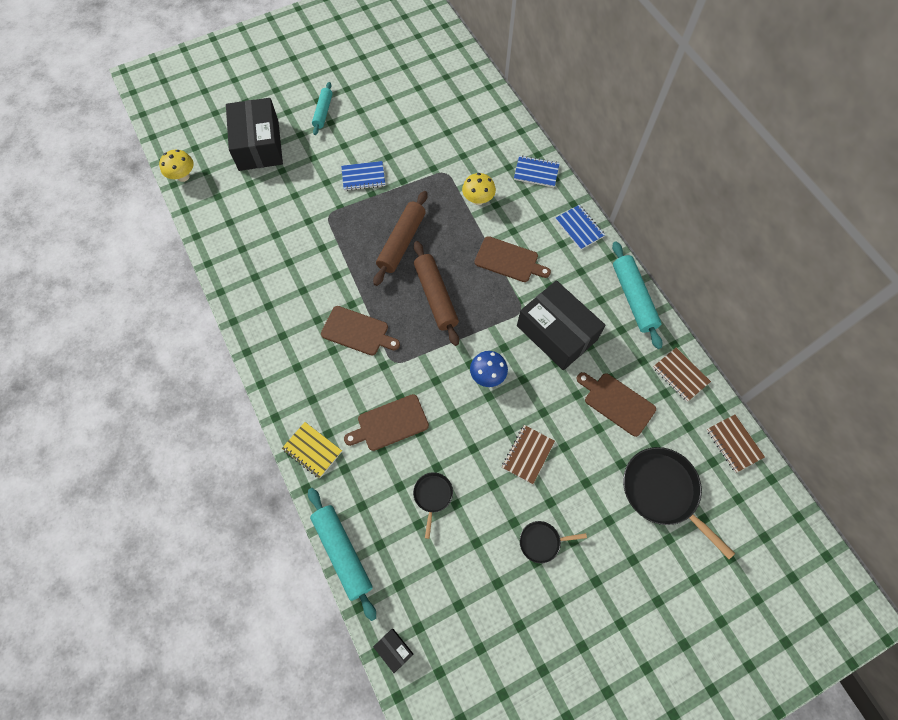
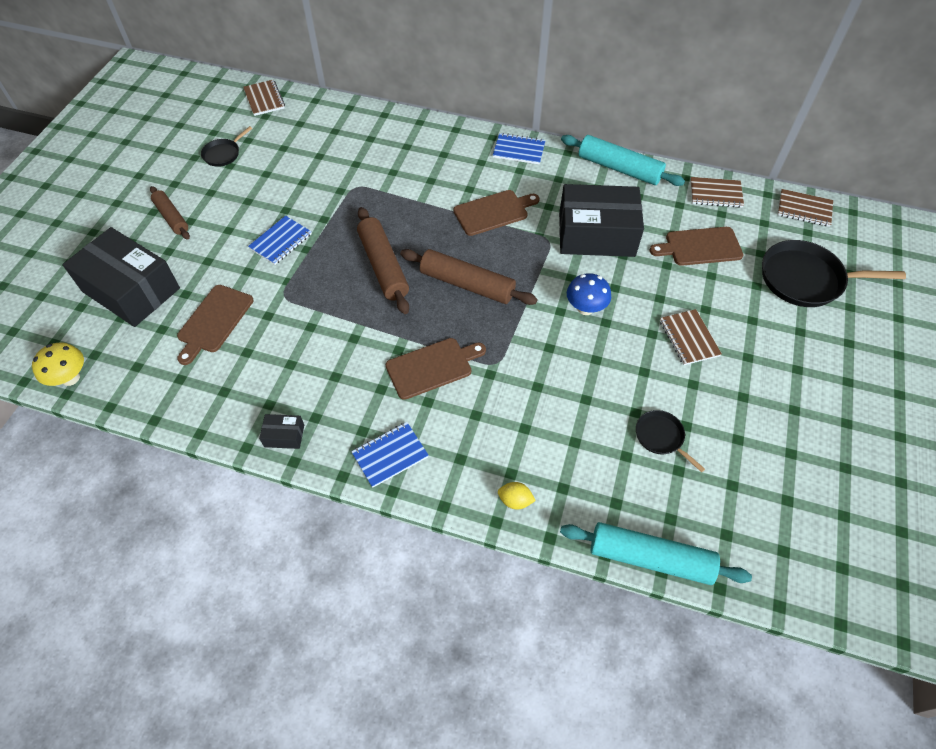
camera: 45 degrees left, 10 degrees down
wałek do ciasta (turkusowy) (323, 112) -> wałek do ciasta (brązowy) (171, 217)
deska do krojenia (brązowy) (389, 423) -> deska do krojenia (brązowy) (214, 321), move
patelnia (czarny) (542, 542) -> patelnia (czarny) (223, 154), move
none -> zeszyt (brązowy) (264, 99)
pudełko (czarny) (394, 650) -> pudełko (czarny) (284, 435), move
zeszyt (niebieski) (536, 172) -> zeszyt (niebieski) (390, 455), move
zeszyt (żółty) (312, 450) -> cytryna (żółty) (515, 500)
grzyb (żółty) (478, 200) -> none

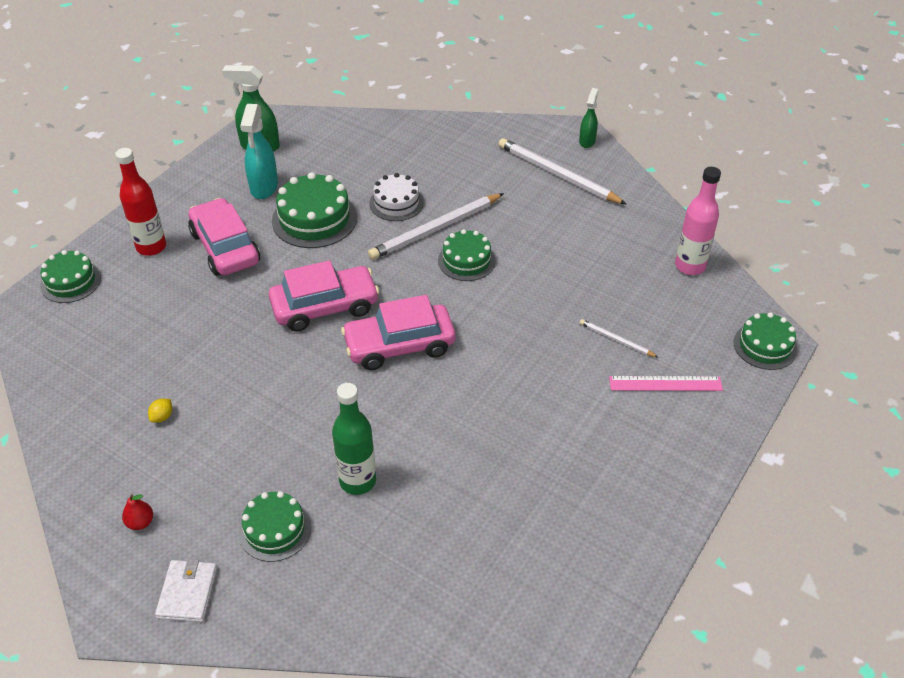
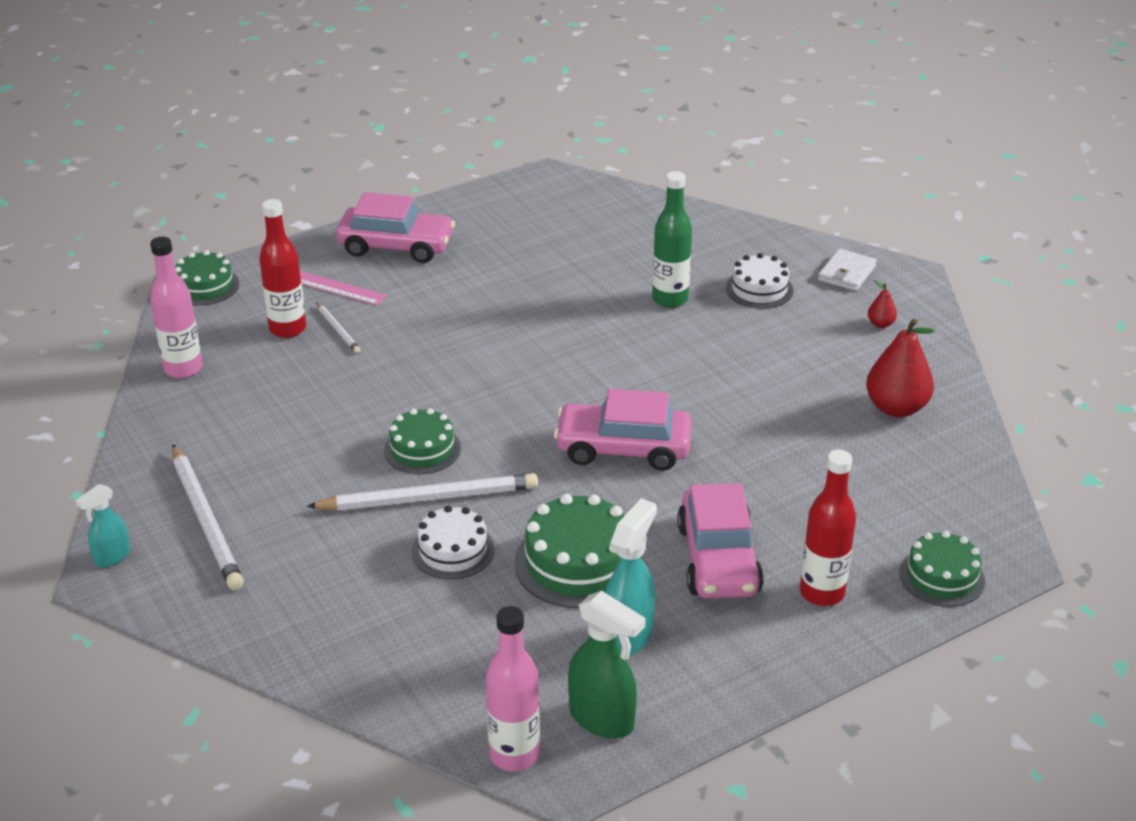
camera: 155 degrees left, 10 degrees down
spryskiwacz (zielony) (587, 141) -> spryskiwacz (turkusowy) (112, 557)
none -> butelka (czerwony) (287, 329)
samochód (różowy) (399, 346) -> samochód (różowy) (396, 246), move
none -> butelka (różowy) (514, 754)
tort (zielony) (275, 529) -> tort (biały) (759, 289)
none -> gruszka (czerwony) (896, 408)
cytryna (żółty) (162, 417) -> none

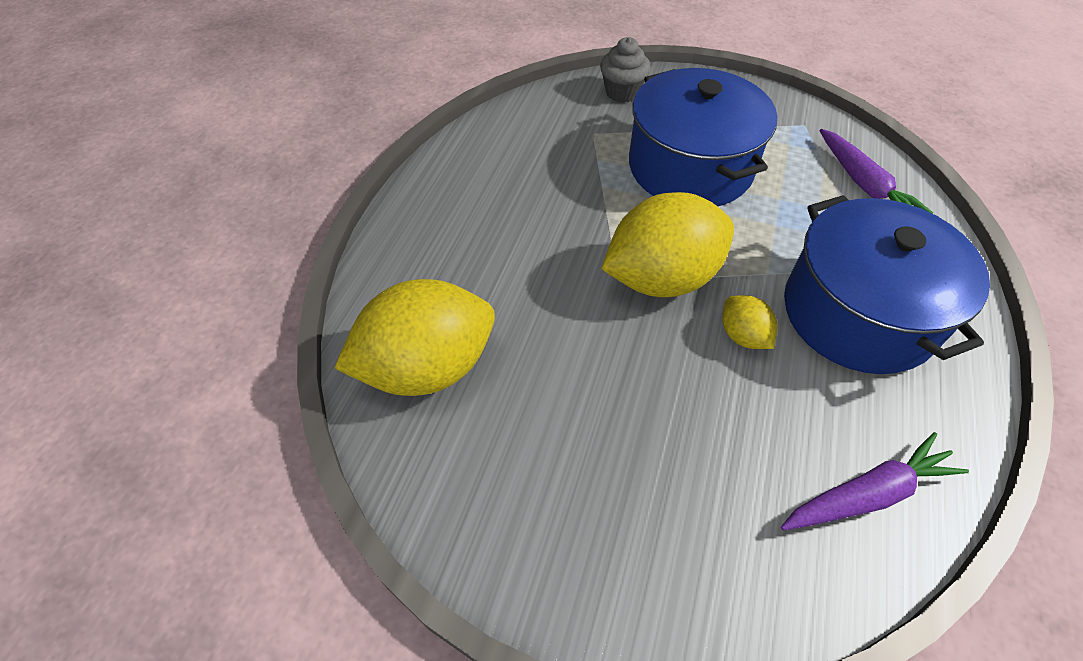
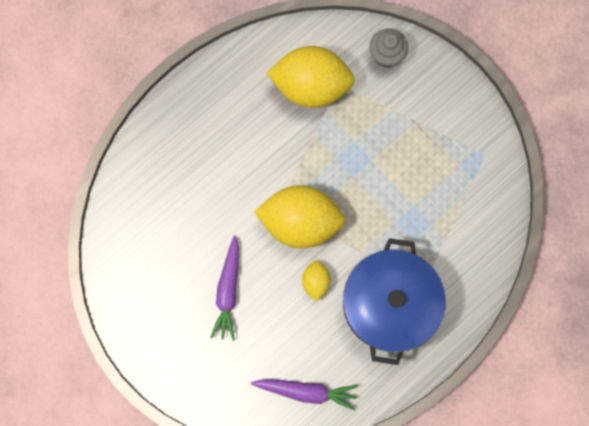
camera: 30 degrees right, 25 degrees up
marchewka (fioletowy) (864, 184) -> marchewka (fioletowy) (228, 291), move
cytryna (żółty) (427, 367) -> cytryna (żółty) (311, 86), move
garnek (niebieski) (690, 167) -> none

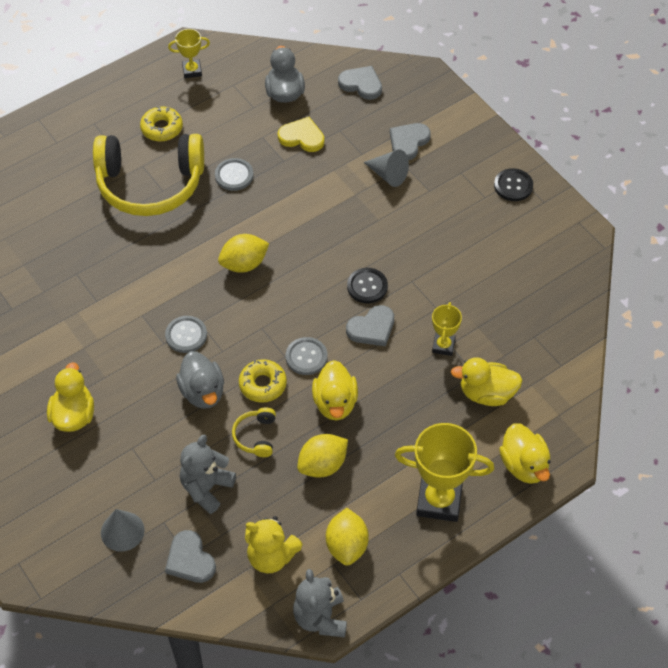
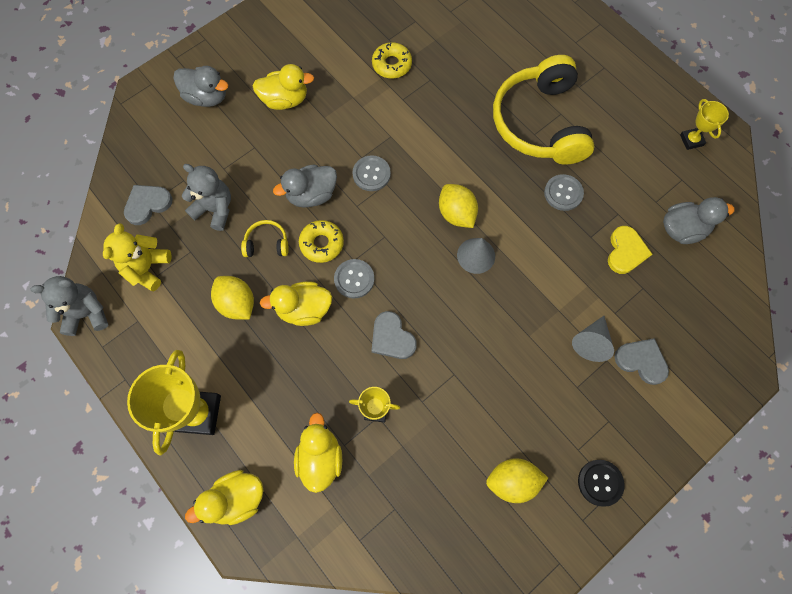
camera: 85 degrees right, 15 degrees up
none -> kaczka (szary) (207, 97)
donut (żółty) (162, 128) -> donut (żółty) (392, 64), move
stożek (szary) (122, 531) -> stożek (szary) (476, 255), move
cytryna (żółty) (347, 546) -> cytryna (żółty) (512, 481), move
serce (szary) (361, 84) -> none
guzik (czarny) (367, 286) -> none

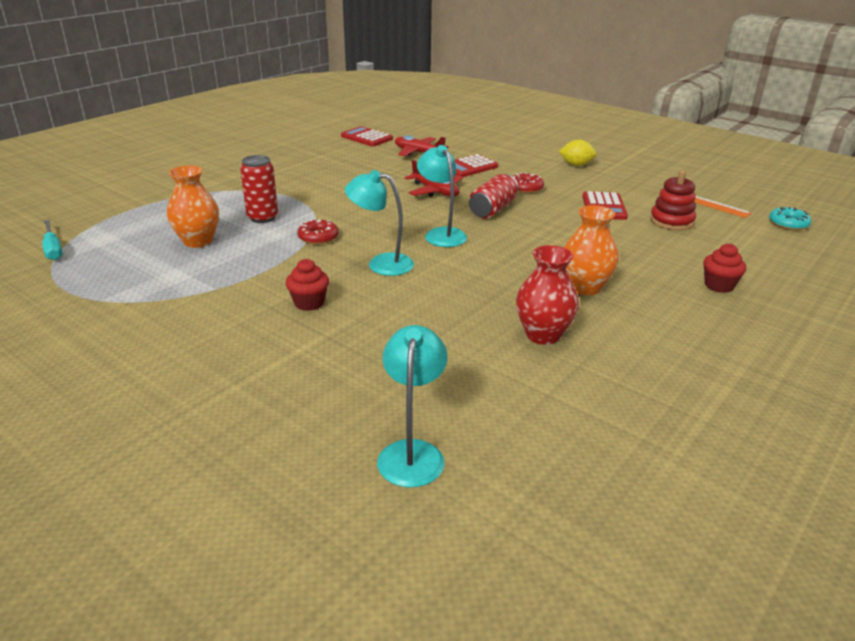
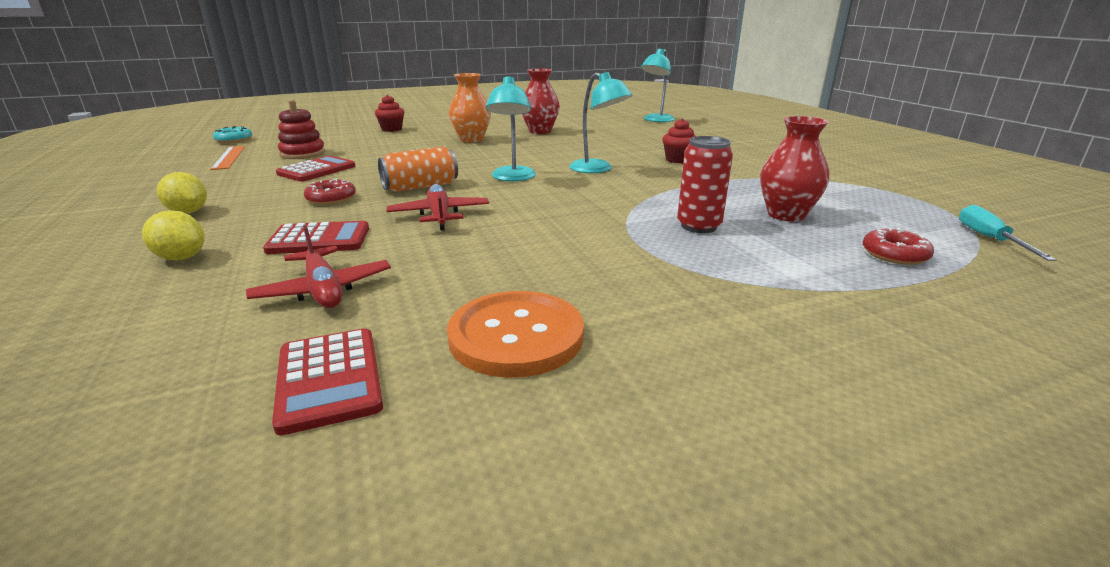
camera: 150 degrees left, 5 degrees down
none -> cytryna (żółty) (181, 258)
puszka (czerwony) (492, 209) -> puszka (pomarańczowy) (420, 186)
none -> guzik (pomarańczowy) (516, 336)
wazon (pomarańczowy) (198, 241) -> wazon (czerwony) (786, 215)
donut (czerwony) (318, 237) -> donut (czerwony) (894, 254), move

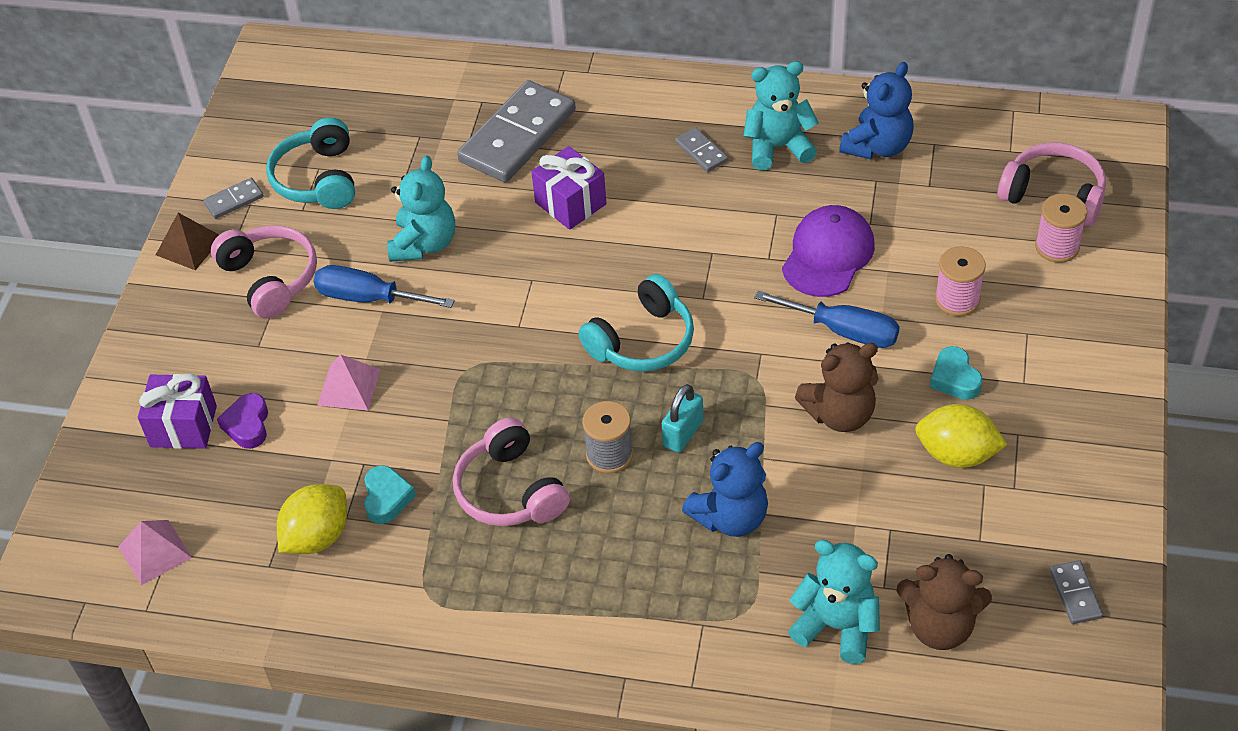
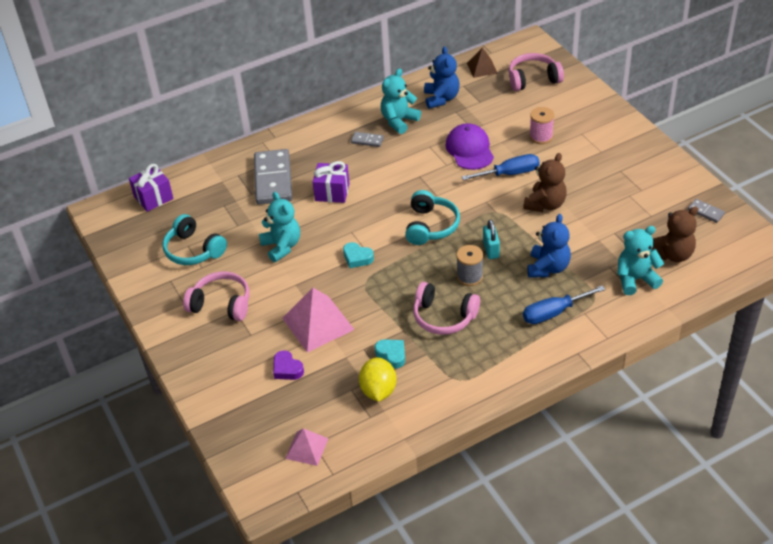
camera: 40 degrees left, 5 degrees down
prezent (fioletowy) (183, 426) -> prezent (fioletowy) (153, 198), move
piramida (różowy) (349, 387) -> piramida (różowy) (318, 324), x1.72
serce (turkusowy) (954, 378) -> serce (turkusowy) (357, 258), move
piramida (brązowy) (189, 246) -> piramida (brązowy) (482, 68), move
śrubokręt (niebieski) (368, 298) -> śrubokręt (niebieski) (553, 313), move
kostka domina (szary) (234, 200) -> none
cytryna (żółty) (956, 454) -> none
szpulka (różowy) (1057, 246) -> none

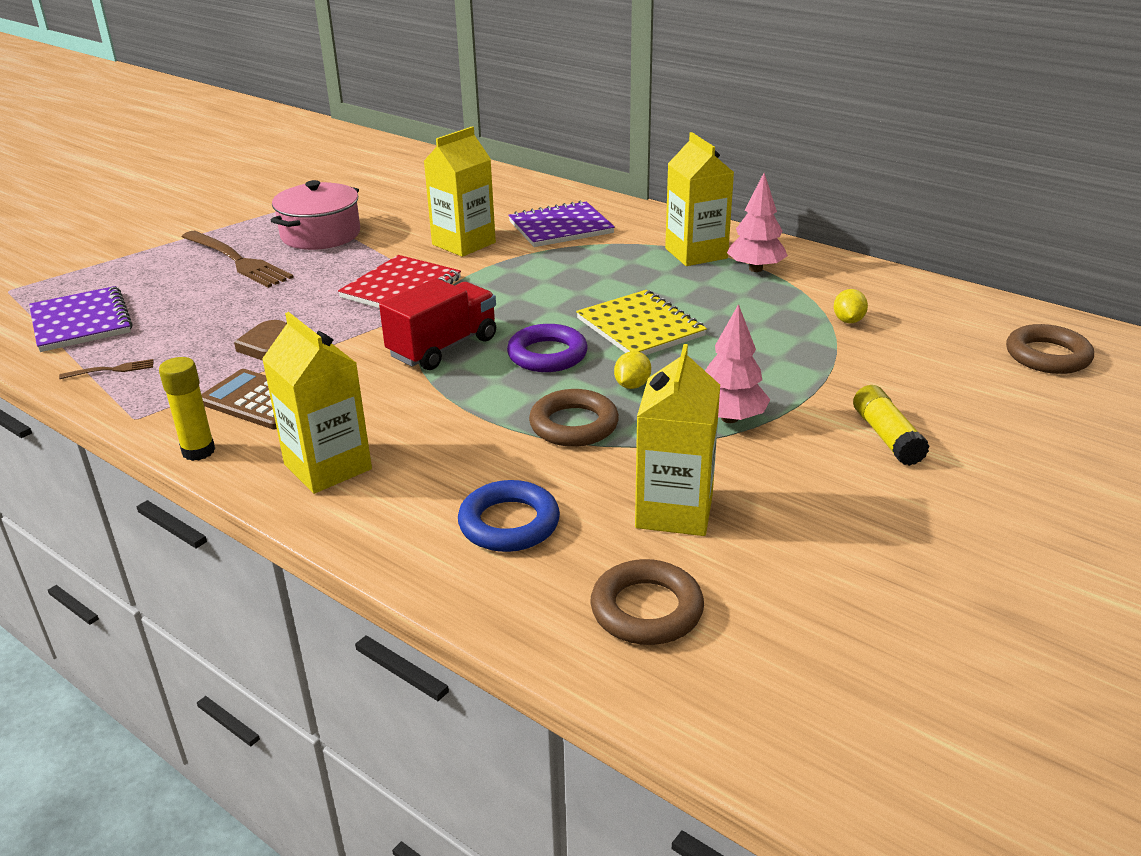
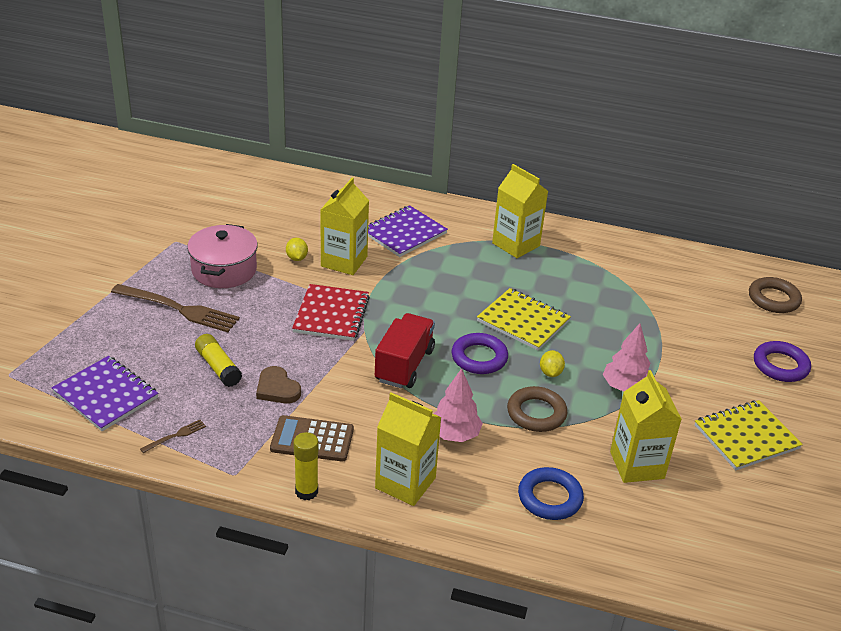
camera: 25 degrees left, 5 degrees up
klej w sztyfcie (żółty) (886, 437) -> klej w sztyfcie (żółty) (218, 367), move
cytryna (żółty) (848, 321) -> cytryna (żółty) (297, 258), move
drzewko (różowy) (755, 269) -> drzewko (różowy) (454, 434), move
none -> zeszyt (żółty) (746, 437)
none -> pierścień (fioletowy) (780, 365)
pierścień (brązowy) (646, 609) -> none

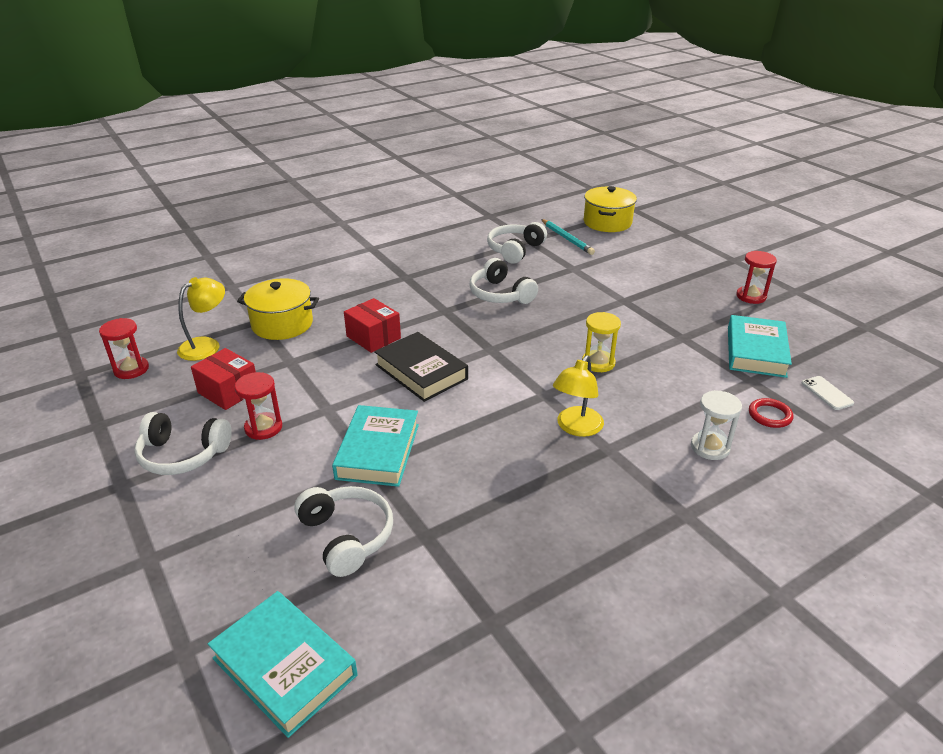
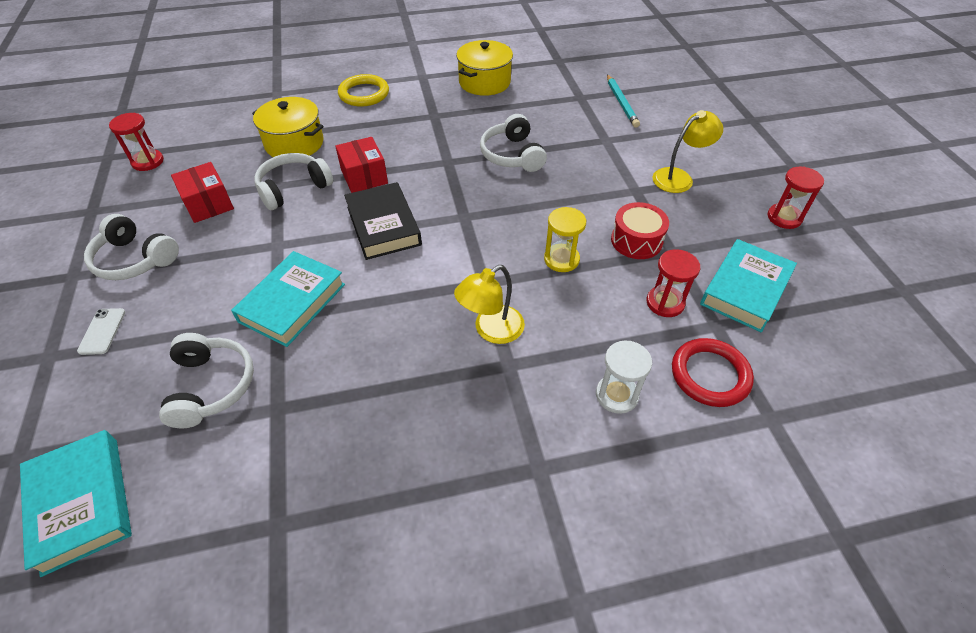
camera: 20 degrees right, 15 degrees up
telefon (biały) (827, 393) -> telefon (biały) (102, 331), move
słuchawki (biały) (515, 250) -> słuchawki (biały) (293, 188), move
none -> pierścień (żółty) (364, 94)
garnek (żółty) (607, 222) -> garnek (żółty) (484, 82), move
none -> bęben (czerwony) (636, 241)
klepsydra (czerwony) (263, 428) -> klepsydra (czerwony) (665, 303), move
lampka (żółty) (206, 345) -> lampka (żółty) (679, 177), move
pierścień (czerwony) (770, 415) -> pierścień (czerwony) (710, 375), x1.61

